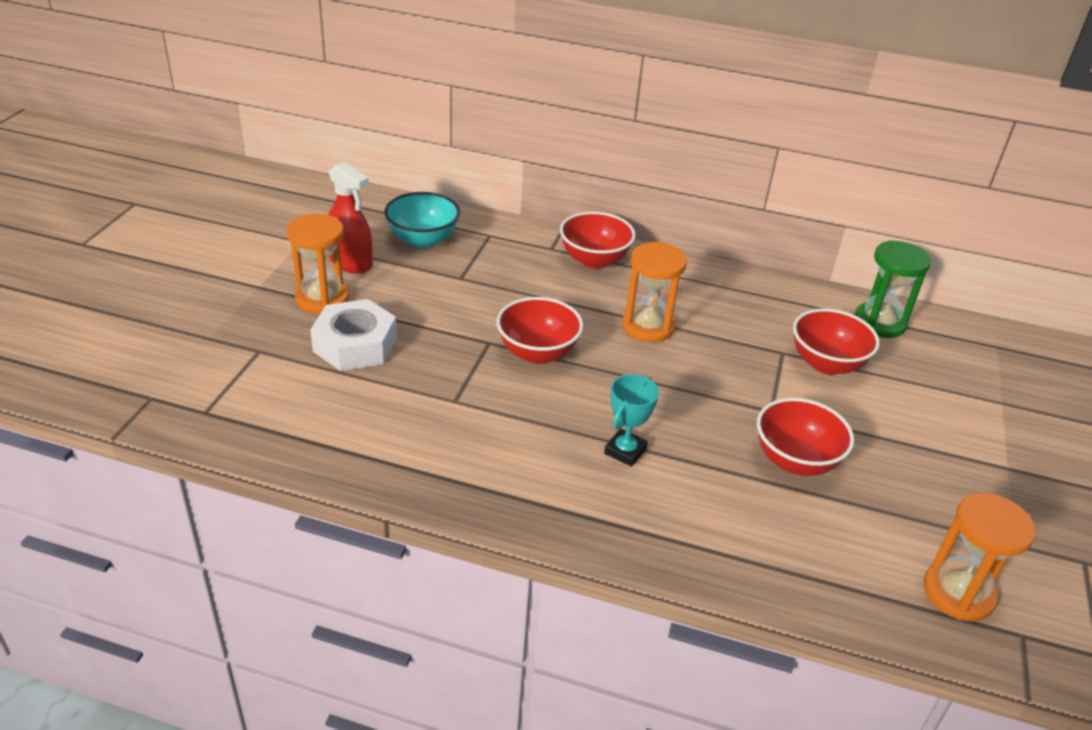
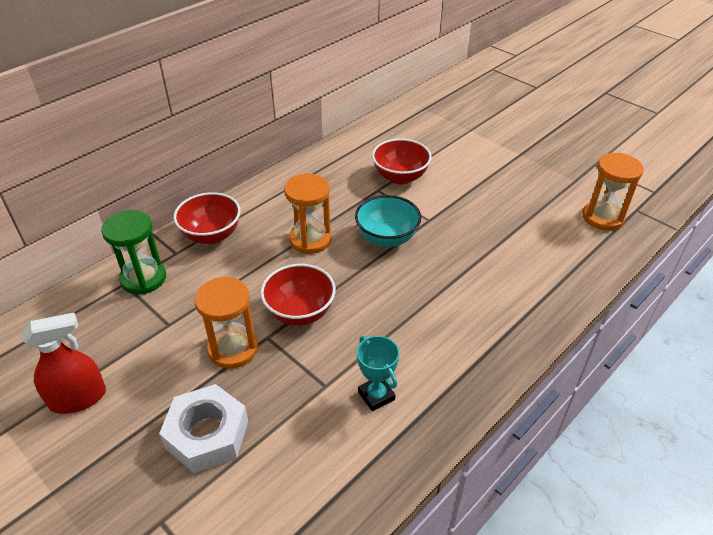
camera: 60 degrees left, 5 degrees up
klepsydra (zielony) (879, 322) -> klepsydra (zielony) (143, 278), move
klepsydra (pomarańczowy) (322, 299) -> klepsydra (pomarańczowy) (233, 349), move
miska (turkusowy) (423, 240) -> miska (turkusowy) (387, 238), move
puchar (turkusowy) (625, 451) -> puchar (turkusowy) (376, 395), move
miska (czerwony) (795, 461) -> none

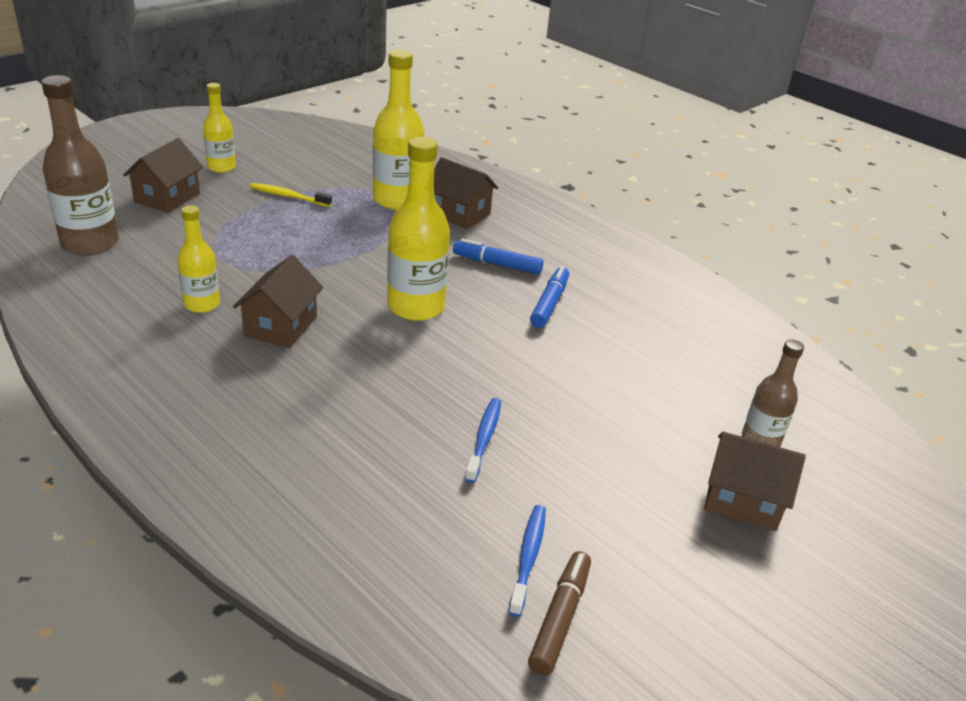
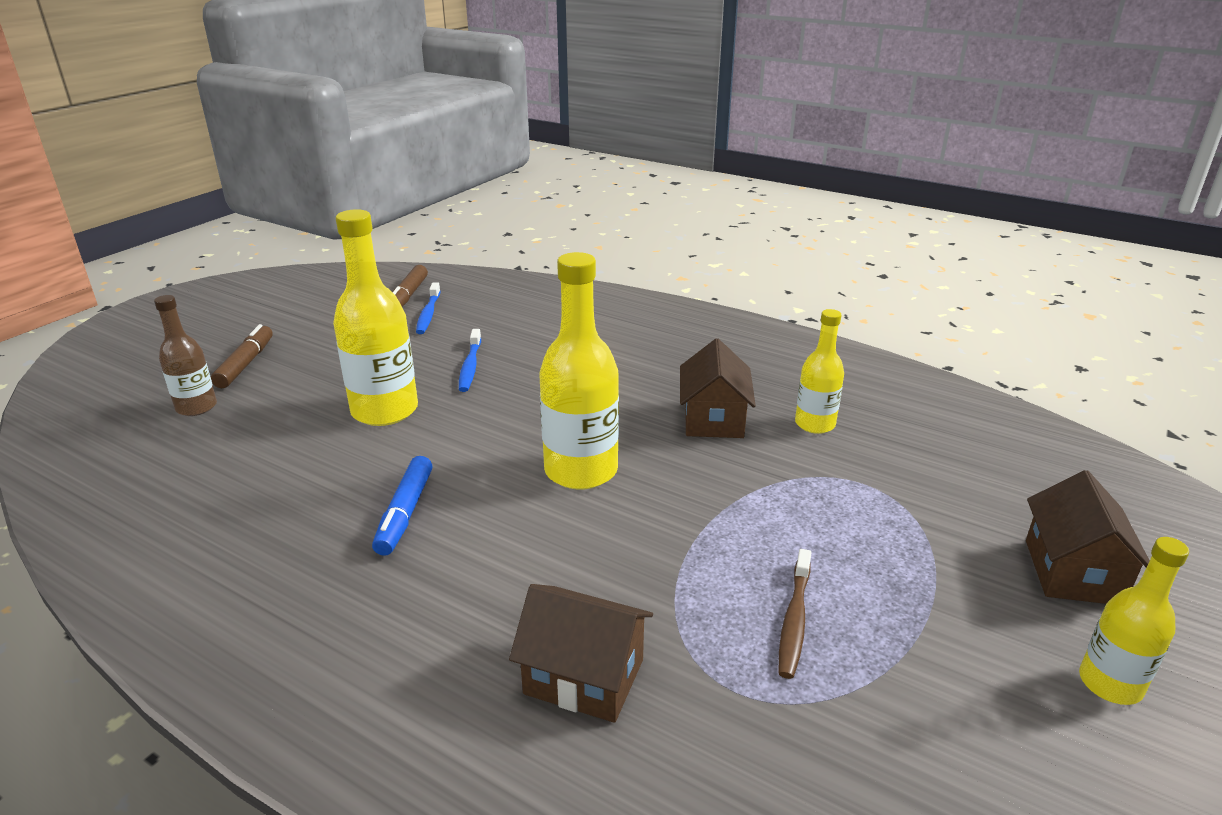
camera: 170 degrees right, 5 degrees down
domek (brązowy) (743, 500) -> flamaster (brązowy) (245, 364)
butelka (żółty) (397, 200) -> butelka (żółty) (385, 411), move
none -> szczoteczka do zębów (brązowy) (794, 620)
butelka (brązowy) (90, 243) -> none
szczoteczka do zębów (żółty) (289, 196) -> none
flamaster (niebieski) (497, 264) -> none

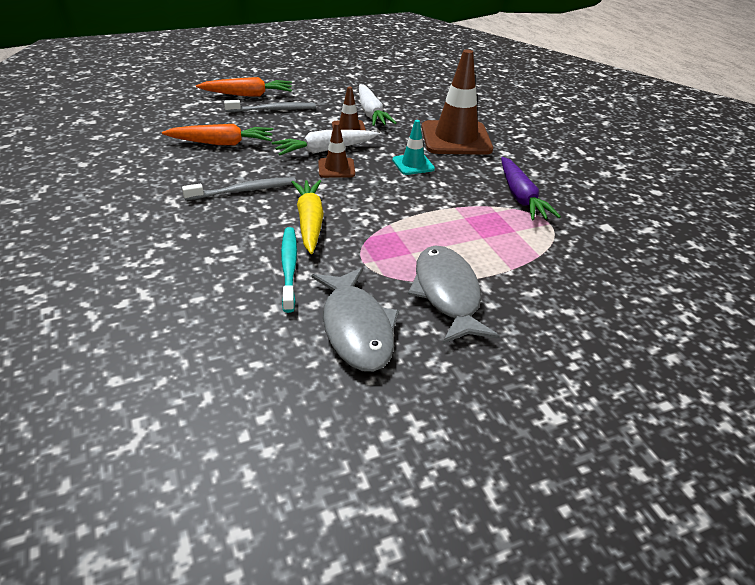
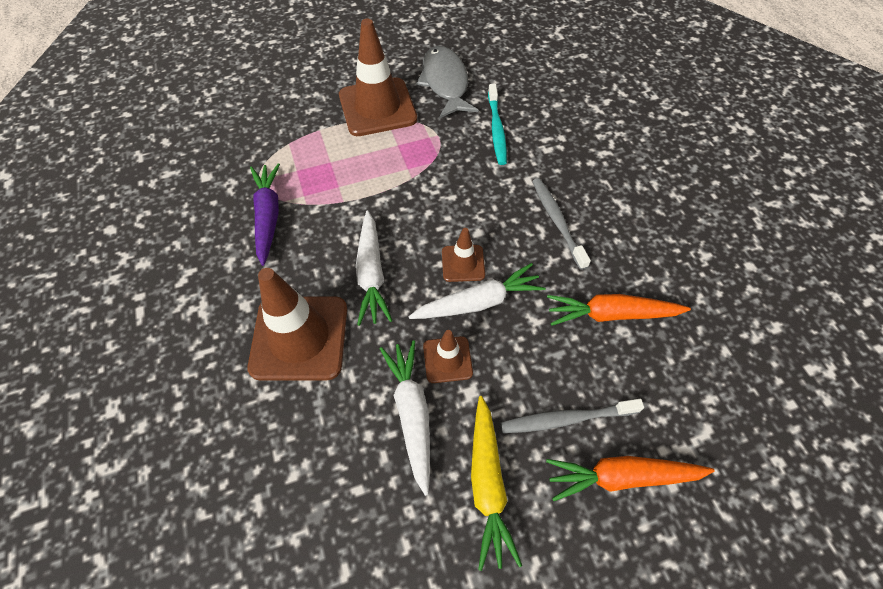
camera: 175 degrees left, 20 degrees up
ryba (szary) (447, 294) -> pachołek (brązowy) (377, 107)
pachołek (turkusowy) (413, 164) -> marchewka (biały) (371, 273)
marchewka (żółty) (309, 222) -> marchewka (żółty) (488, 483), move
szczoteczka do zębów (szary) (244, 190) -> szczoteczka do zębów (szary) (557, 221), 90 degrees clockwise

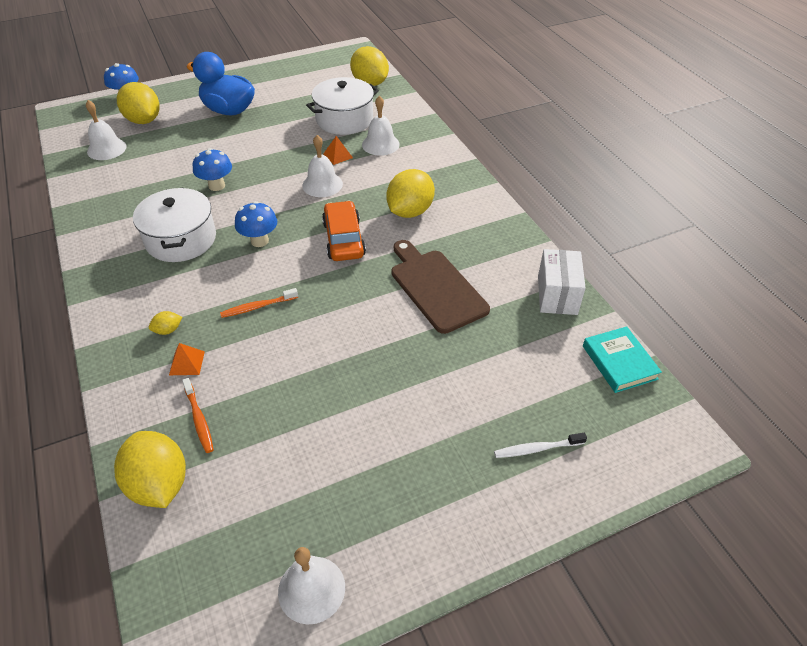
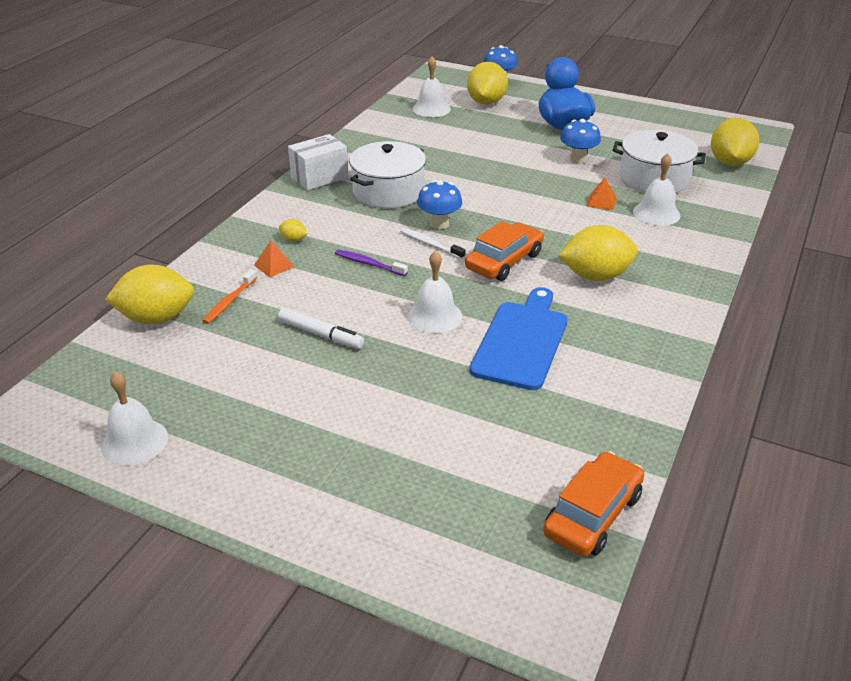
camera: 50 degrees right, 10 degrees down
cytryna (żółty) (159, 484) -> cytryna (żółty) (156, 318), 60 degrees clockwise
none -> flamaster (biały) (320, 334)
pudełko (biały) (557, 295) -> pudełko (biały) (319, 177), move
szczoteczka do zębów (pomarańczowy) (257, 307) -> szczoteczka do zębów (fioletowy) (369, 264)
szczoteczka do zębów (biały) (537, 449) -> szczoteczka do zębów (biały) (430, 244), move
dzwonek (biały) (322, 184) -> dzwonek (biały) (435, 316), move
deska do krojenia (brązowy) (436, 287) -> deska do krojenia (niebieski) (521, 341)
książka (turkusowy) (619, 362) -> samochód (pomarańczowy) (593, 514)
grzyb (niebieski) (216, 186) -> grzyb (niebieski) (578, 159), move

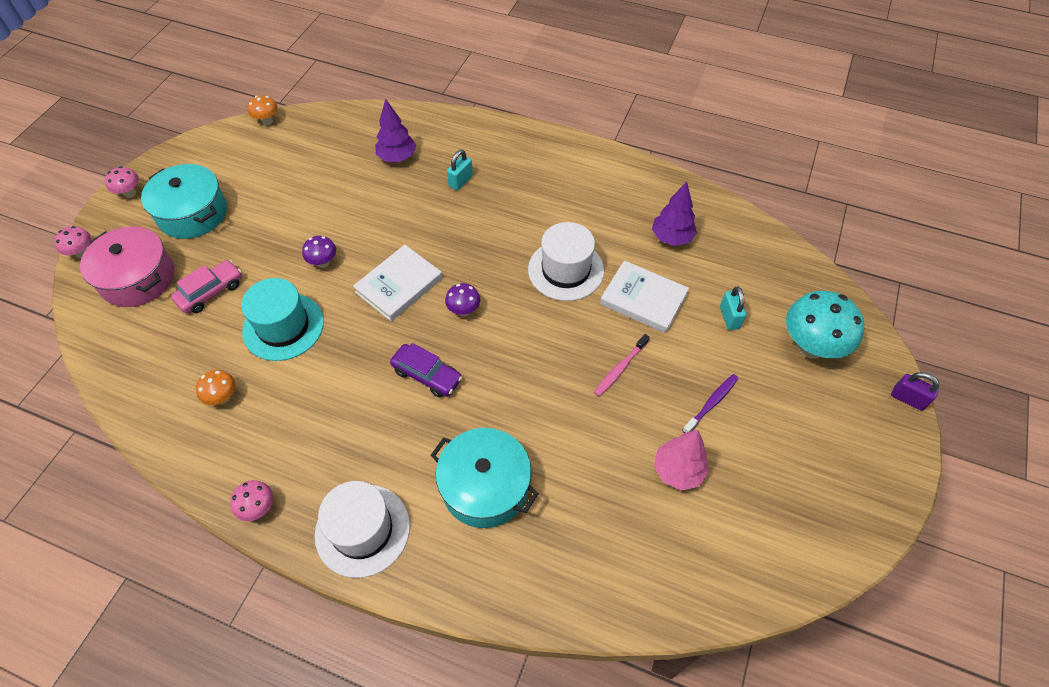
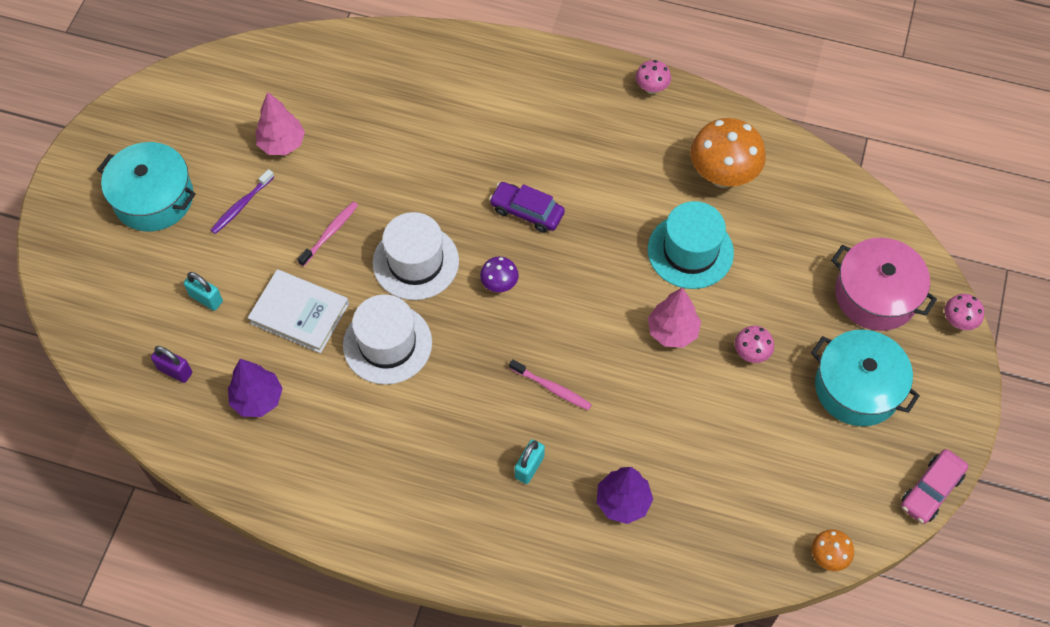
camera: 175 degrees right, 5 degrees up
garnek (turkusowy) (485, 486) -> garnek (turkusowy) (153, 198), move
kłódka (fioletowy) (907, 399) -> kłódka (fioletowy) (175, 371), move
kłódka (turkusowy) (729, 317) -> kłódka (turkusowy) (206, 299), 45 degrees counterclockwise
kapelusz (biały) (362, 530) -> kapelusz (biały) (415, 262), move
none -> szczoteczka do zębów (różowy) (552, 388)
grzyb (fioletowy) (323, 262) -> drzewko (różowy) (672, 331)
grzyb (pomarańczowy) (223, 397) -> grzyb (pomarańczowy) (722, 175), x2.01
grzyb (różowy) (130, 193) -> grzyb (różowy) (751, 353), move
samochód (różowy) (211, 292) -> samochód (różowy) (931, 490), move
książka (biały) (399, 285) -> none
grzyb (turkusowy) (810, 347) -> none

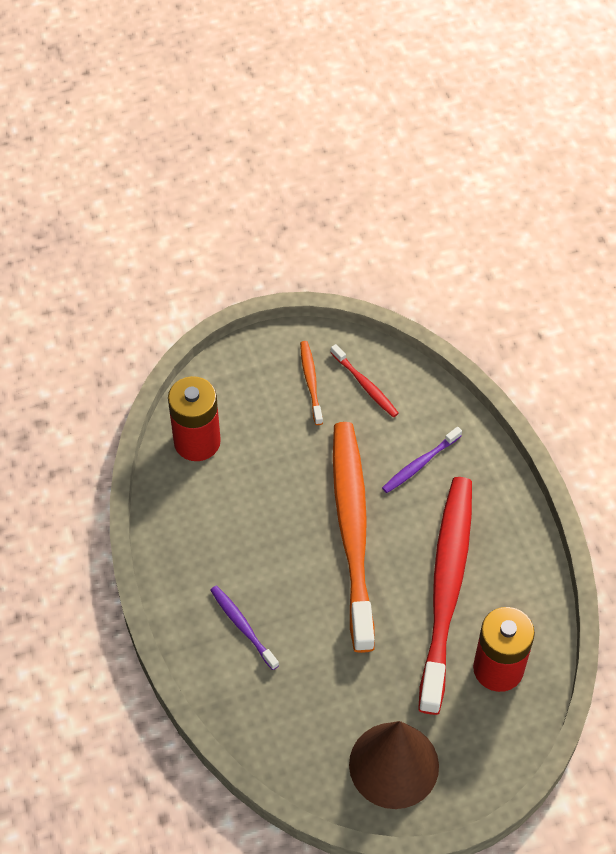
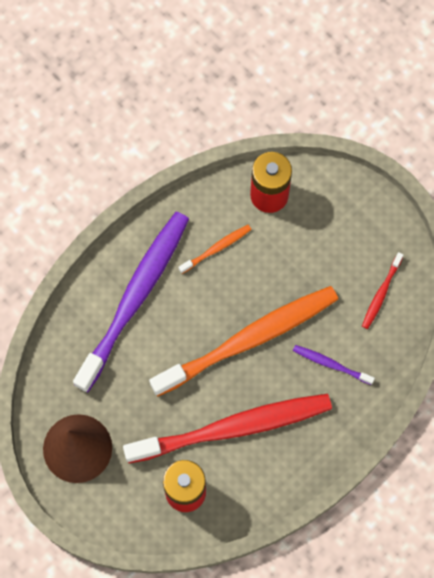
camera: 65 degrees right, 15 degrees up
szczoteczka do zębów (fioletowy) (242, 626) -> szczoteczka do zębów (fioletowy) (135, 297), x2.43
szczoteczka do zębów (pomarańczowy) (311, 381) -> szczoteczka do zębów (pomarańczowy) (217, 248), move

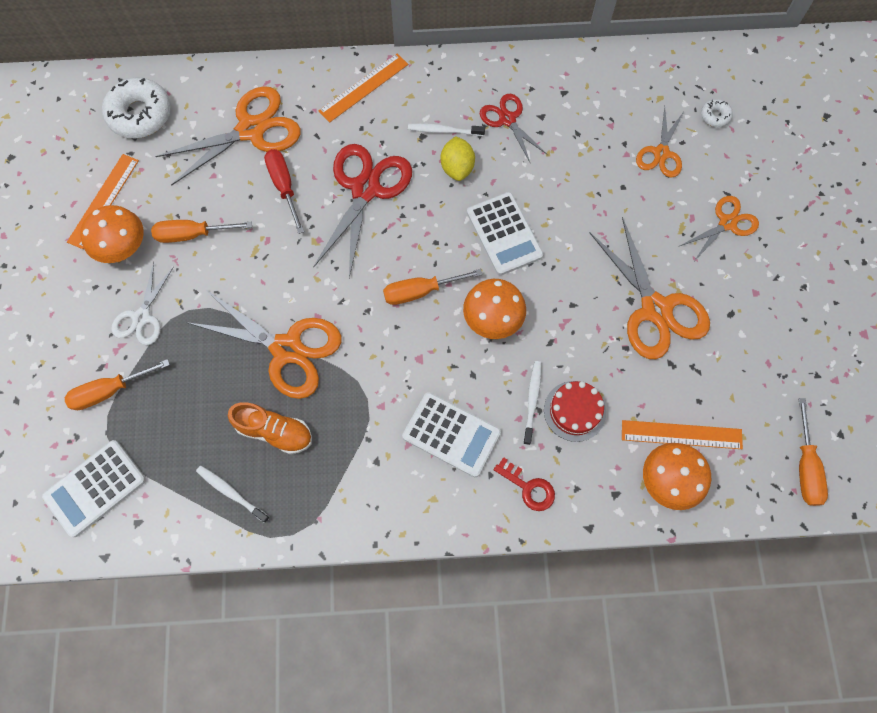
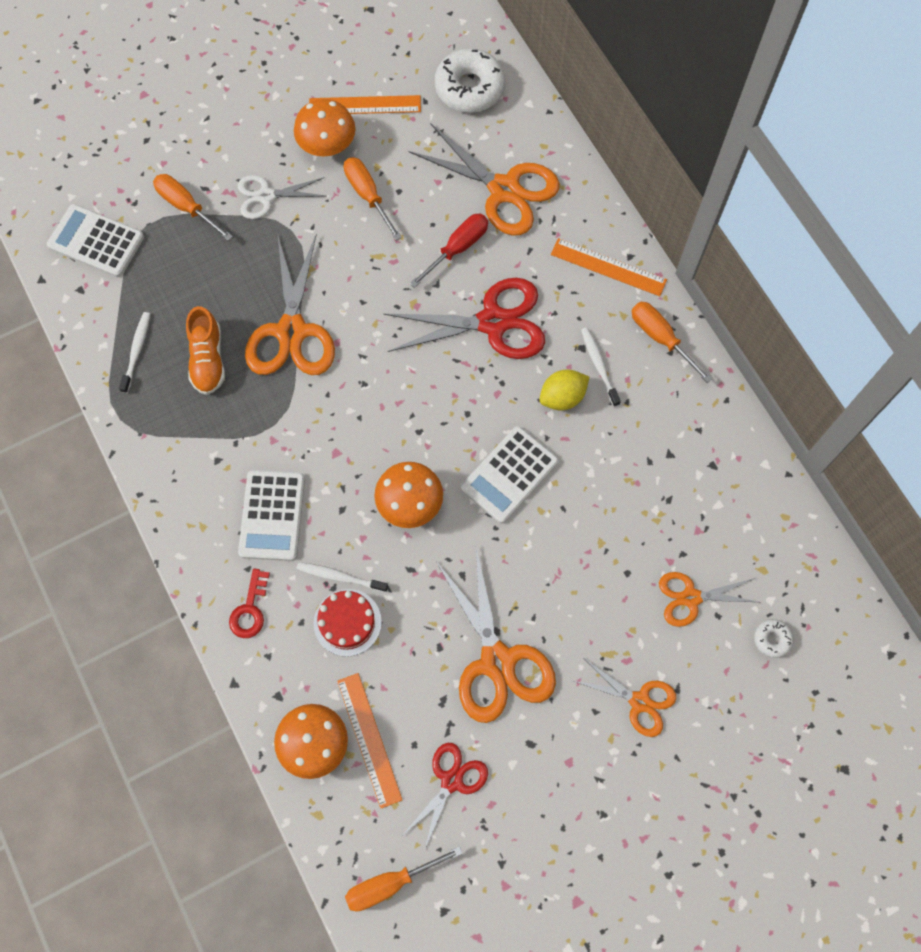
camera: 65 degrees right, 0 degrees up
szczoteczka do zębów (biały) (532, 400) -> szczoteczka do zębów (biały) (340, 577), 150 degrees counterclockwise
nożyczki (czerwony) (507, 119) -> nożyczki (czerwony) (452, 781), move
nożyczki (pomarańczowy) (655, 309) -> nożyczki (pomarańczowy) (497, 661), 60 degrees counterclockwise
śrubokręt (pomarańczowy) (421, 291) -> śrubokręt (pomarańczowy) (661, 338), move

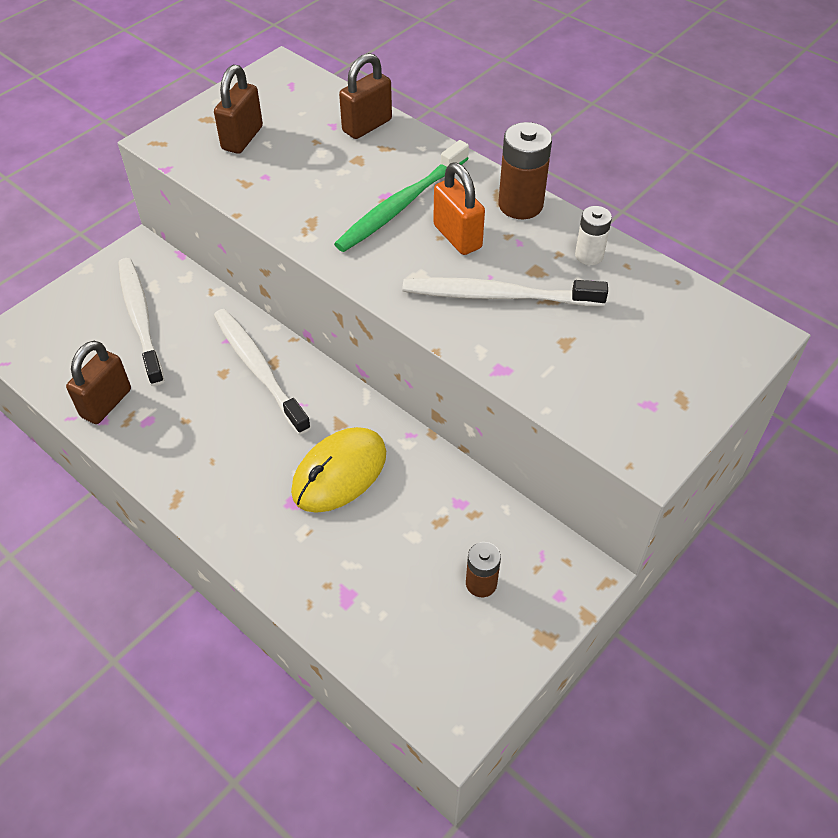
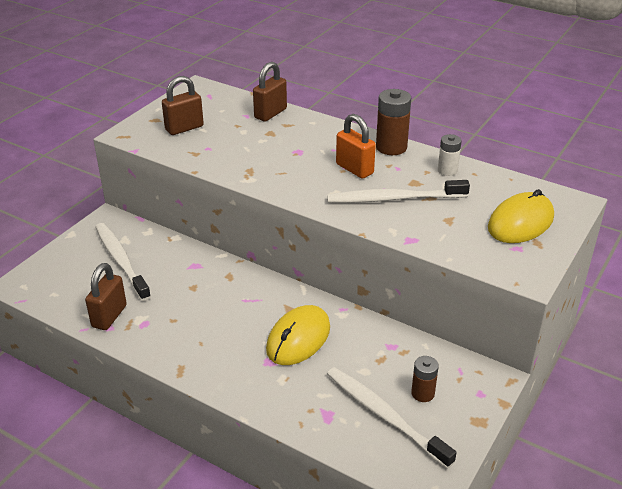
camera: 10 degrees left, 15 degrees down
kłódka (brązowy) (242, 138) -> kłódka (brązowy) (184, 128), 45 degrees clockwise
szczoteczka do zębów (biały) (258, 368) -> szczoteczka do zębów (biały) (384, 415), move
none -> myszka (żółty) (520, 222)
szczoteczka do zębów (zielony) (400, 206) -> none

